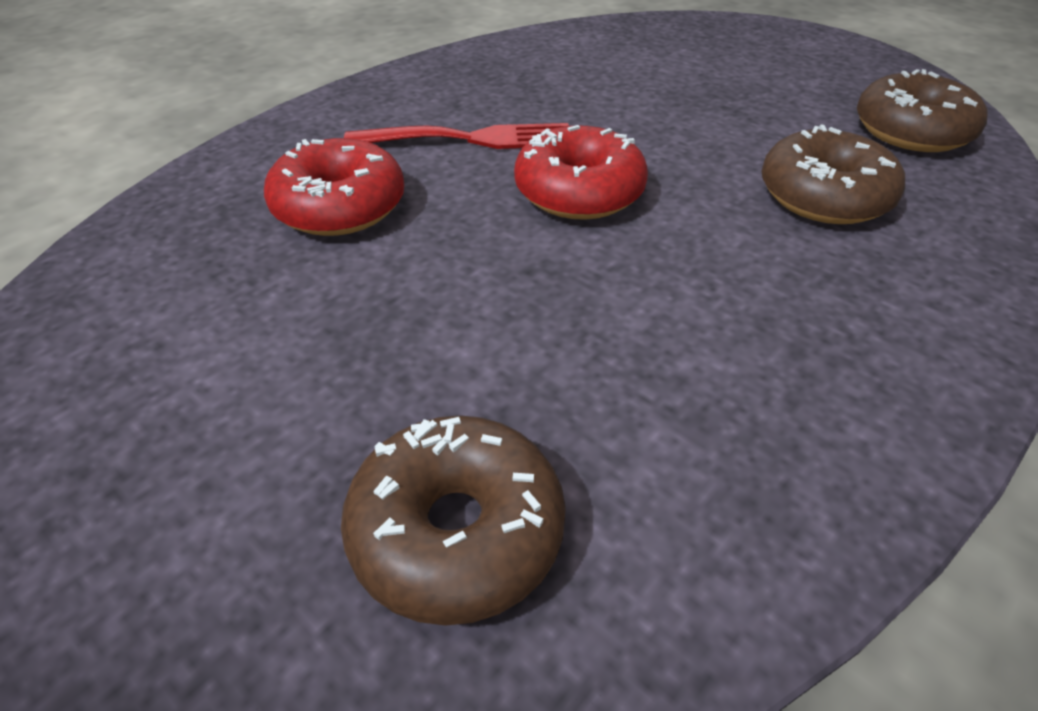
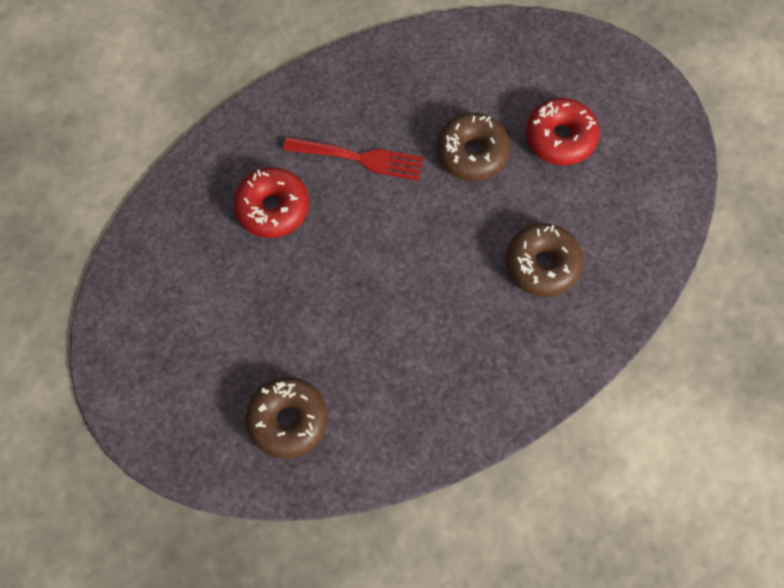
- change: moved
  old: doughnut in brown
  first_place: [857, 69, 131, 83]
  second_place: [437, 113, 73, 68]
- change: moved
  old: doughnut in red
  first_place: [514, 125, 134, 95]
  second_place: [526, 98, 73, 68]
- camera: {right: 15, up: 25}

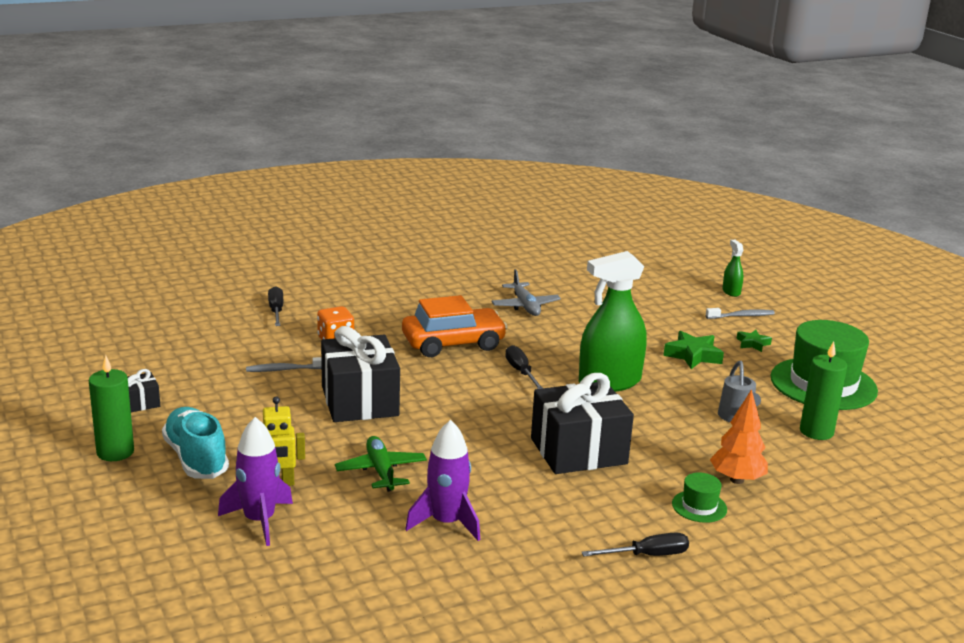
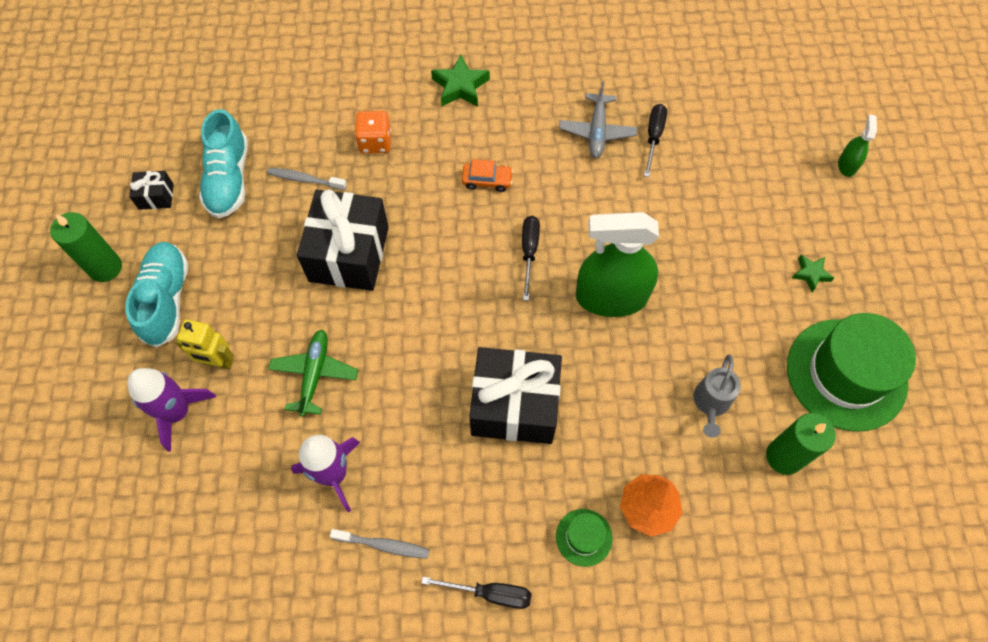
- change: moved
  old: screwdriver in black
  first_place: [268, 286, 15, 40]
  second_place: [644, 104, 23, 73]
- change: resized
  old: car in orange-coloured
  first_place: [402, 295, 106, 62]
  second_place: [462, 159, 51, 33]
  factor: 0.47
- change: moved
  old: tooth brush in grey
  first_place: [706, 308, 69, 11]
  second_place: [330, 529, 100, 30]
- change: moved
  old: star shape in green
  first_place: [663, 331, 61, 38]
  second_place: [431, 55, 59, 52]
- change: added
  new: sneaker in turquoise
  second_place: [199, 109, 49, 109]
- camera: {right: 25, up: 40}

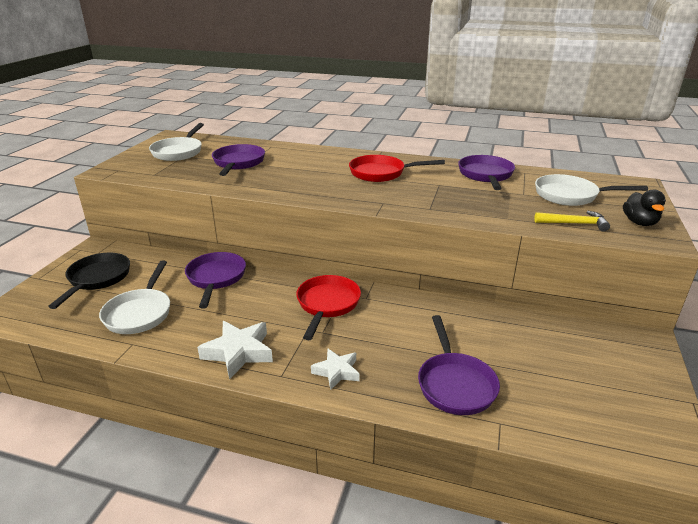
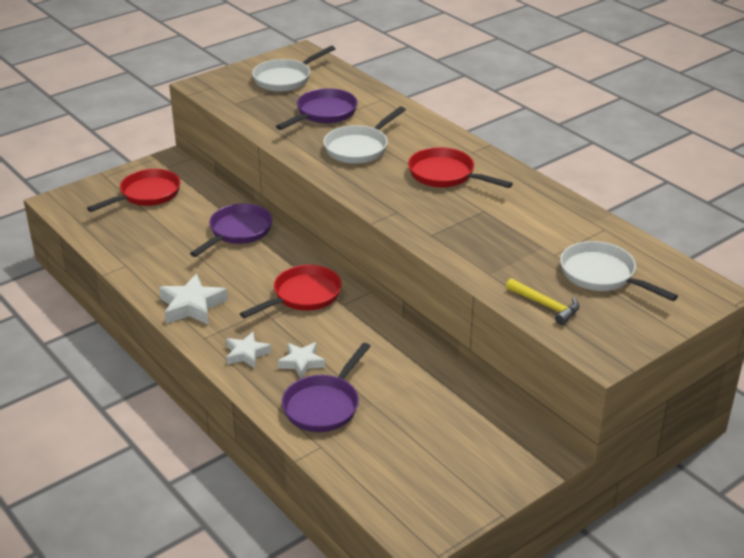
- change: removed
  old: frying pan in violet
  first_place: [458, 155, 57, 35]
- change: removed
  old: rubber duck in black
  first_place: [623, 189, 43, 37]
- change: recoloured
  old: frying pan in black
  new: frying pan in red
  first_place: [48, 253, 82, 56]
  second_place: [87, 169, 94, 43]
- change: moved
  old: frying pan in white
  first_place: [99, 260, 71, 74]
  second_place: [323, 107, 83, 57]
- change: added
  new: star shape in white
  second_place: [278, 342, 47, 37]
- camera: {right: 35, up: 5}

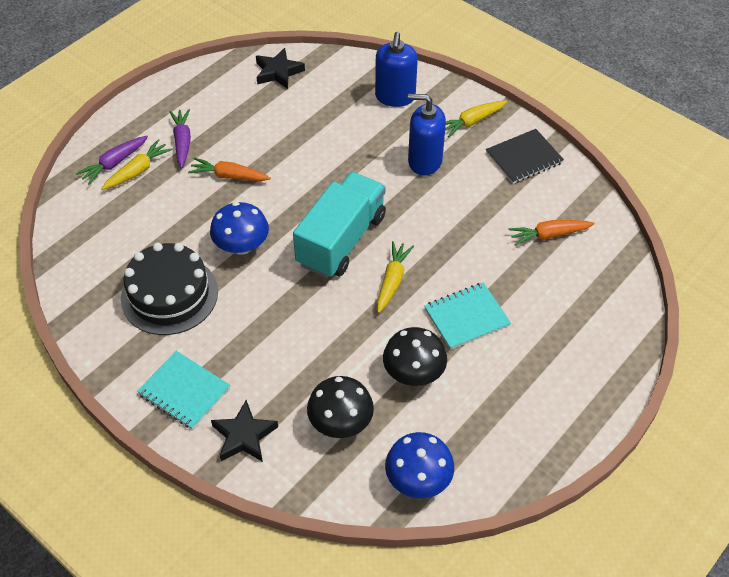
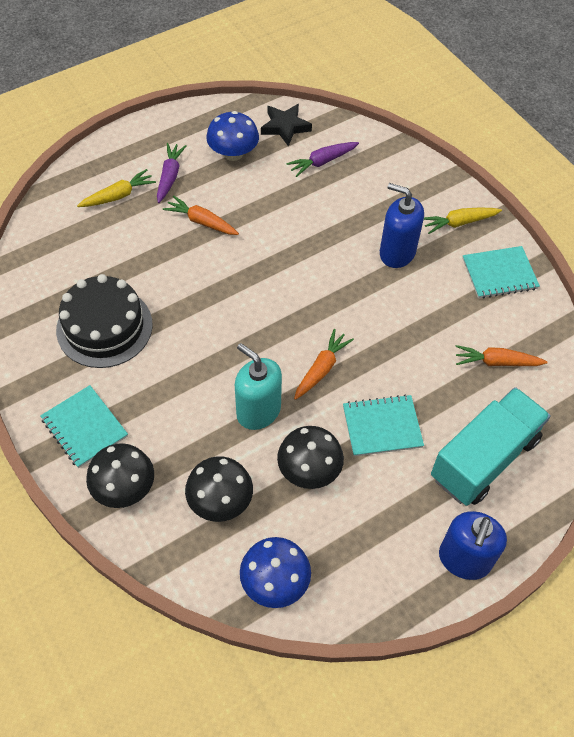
- change: moved
  old: soap dispenser in blue
  first_place: [375, 32, 43, 75]
  second_place: [439, 511, 68, 69]
- change: recoloured
  old: notebook in black
  new: notebook in turquoise
  first_place: [486, 129, 78, 55]
  second_place: [462, 246, 78, 53]
- change: moved
  old: carrot in violet
  first_place: [76, 136, 72, 49]
  second_place: [286, 142, 73, 35]
- change: moved
  old: lorry in turquoise
  first_place: [293, 172, 93, 106]
  second_place: [431, 387, 120, 119]
- change: moved
  old: toadstool in blue
  first_place: [210, 202, 59, 53]
  second_place: [206, 111, 53, 50]
- change: recoloured
  old: carrot in bright yellow
  new: carrot in orange-coloured
  first_place: [377, 241, 37, 72]
  second_place: [294, 329, 60, 71]
- change: replaced
  old: star shape in black
  new: toadstool in black
  first_place: [211, 400, 67, 62]
  second_place: [86, 443, 68, 65]
- change: added
  new: soap dispenser in turquoise
  second_place: [235, 343, 47, 87]
- camera: {right: 15, up: 5}

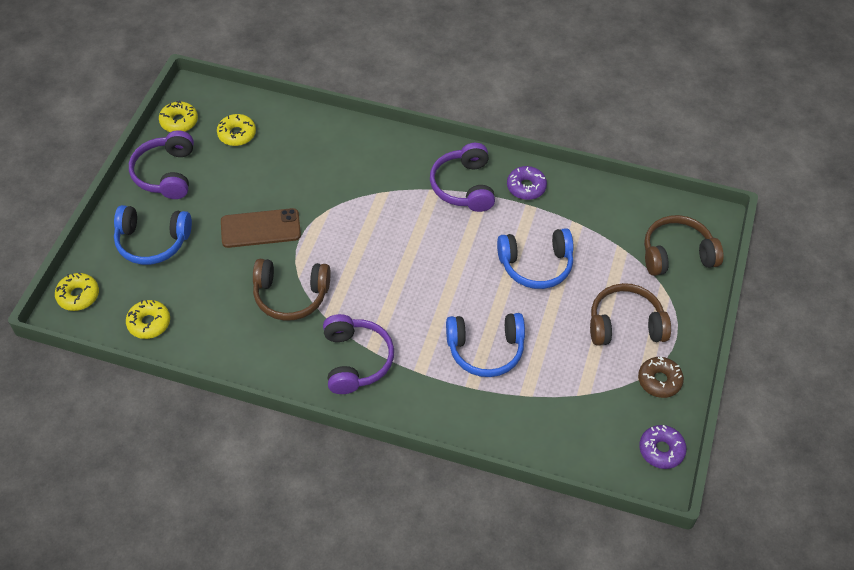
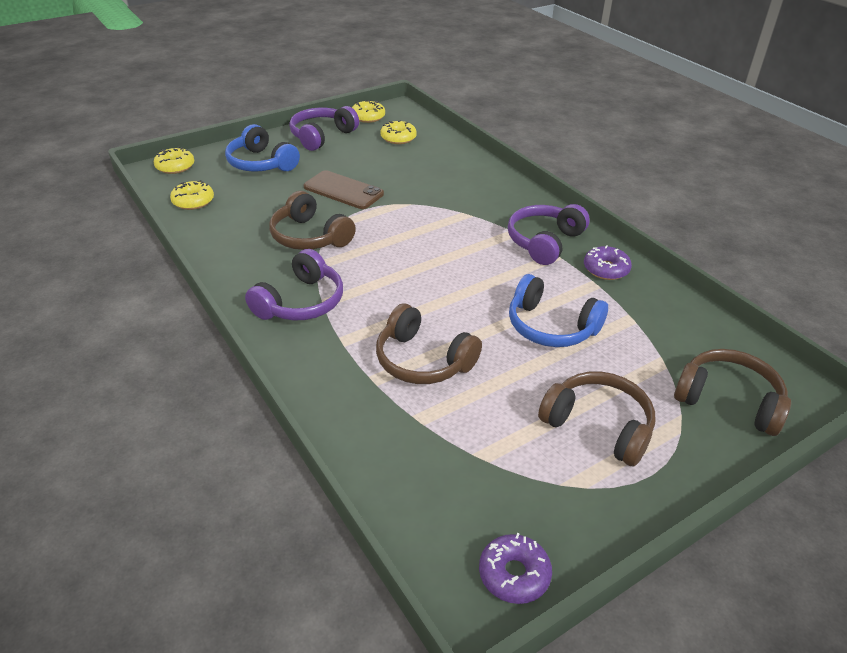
- change: recoloured
  old: headset in blue
  new: headset in brown
  first_place: [446, 313, 79, 64]
  second_place: [376, 303, 106, 81]
- change: removed
  old: doughnut in brown
  first_place: [638, 357, 46, 41]
- camera: {right: 40, up: -15}

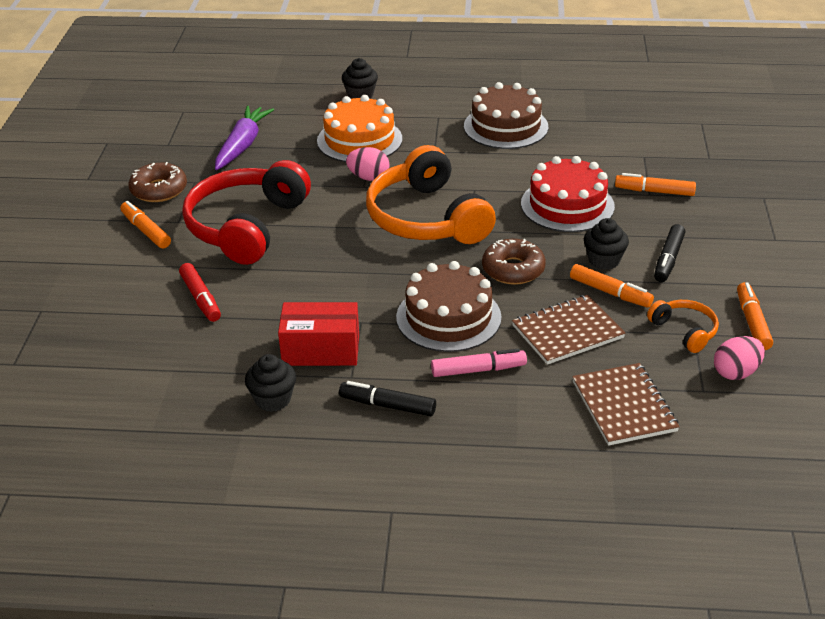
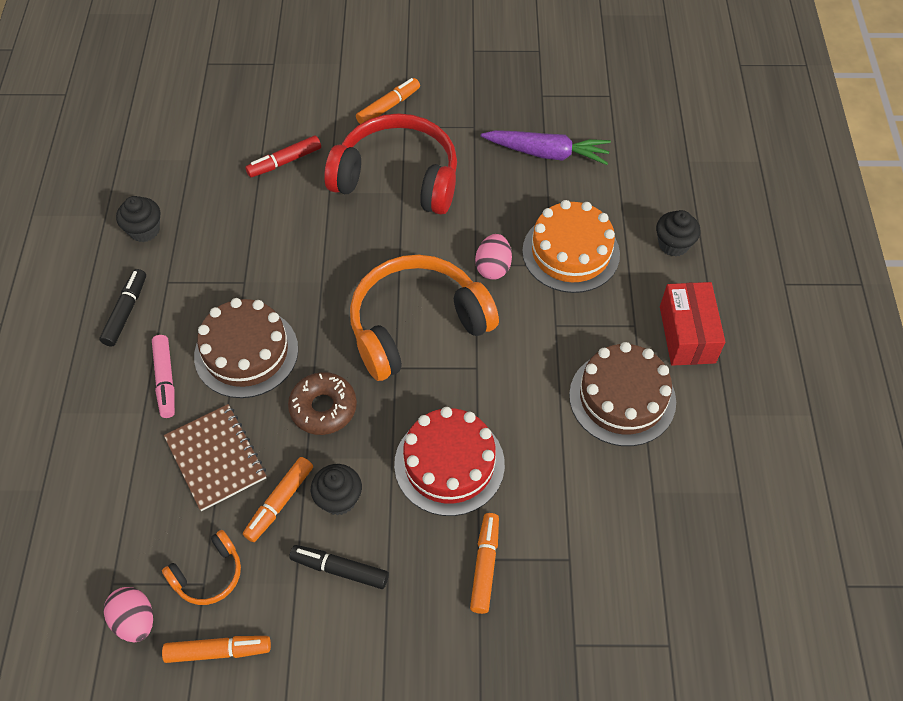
- change: removed
  old: doughnut in brown
  first_place: [129, 162, 58, 40]
- change: moved
  old: package in red
  first_place: [278, 302, 81, 64]
  second_place: [660, 282, 65, 84]
- change: removed
  old: notebook in brown
  first_place: [572, 363, 108, 83]
- camera: {right: 85, up: 20}

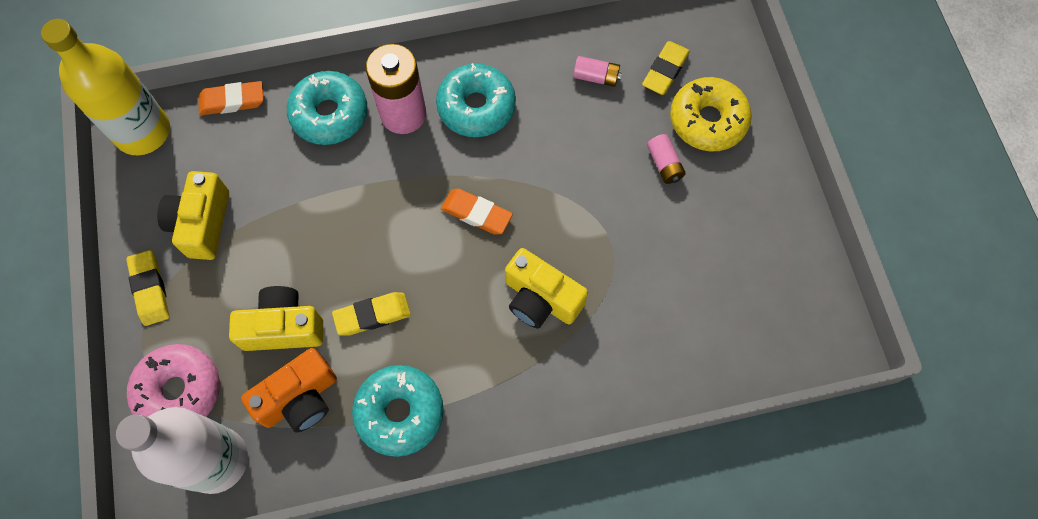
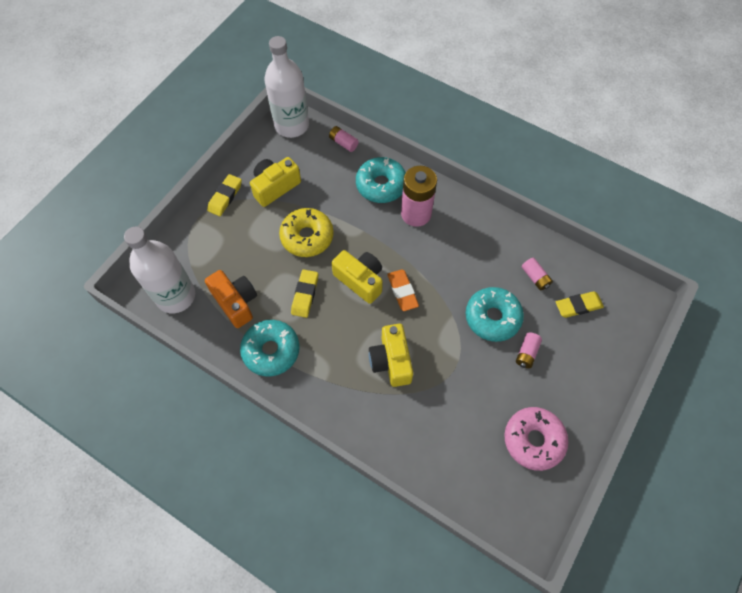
- change: recoloured
  old: drink bottle in bright yellow
  new: drink bottle in white
  first_place: [41, 19, 129, 136]
  second_place: [264, 36, 45, 102]
- change: moved
  old: doughnut in turquoise
  first_place: [436, 63, 80, 74]
  second_place: [466, 287, 58, 55]
- change: moved
  old: doughnut in bright yellow
  first_place: [670, 77, 82, 74]
  second_place: [279, 208, 55, 49]
- change: replaced
  old: gum eraser in orange-coloured
  new: AA battery in pink
  first_place: [198, 81, 66, 34]
  second_place: [329, 126, 30, 26]
- change: moved
  old: compact camera in bright yellow
  first_place: [229, 286, 94, 65]
  second_place: [331, 250, 52, 54]
- change: turned
  old: gum eraser in bright yellow
  first_place: [332, 292, 79, 44]
  second_place: [291, 270, 27, 48]
  degrees: 75
- change: moved
  old: doughnut in pink
  first_place: [127, 344, 93, 73]
  second_place: [504, 407, 65, 64]
- change: turned
  old: compact camera in orange-coloured
  first_place: [241, 348, 96, 85]
  second_place: [205, 270, 52, 58]
  degrees: -135
- camera: {right: 45, up: -5}

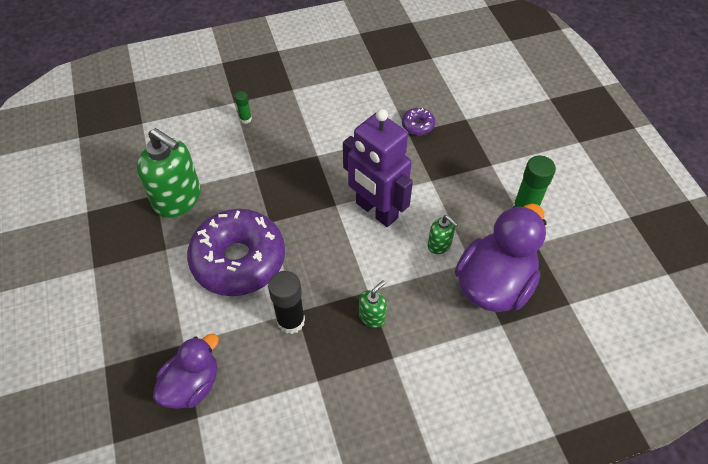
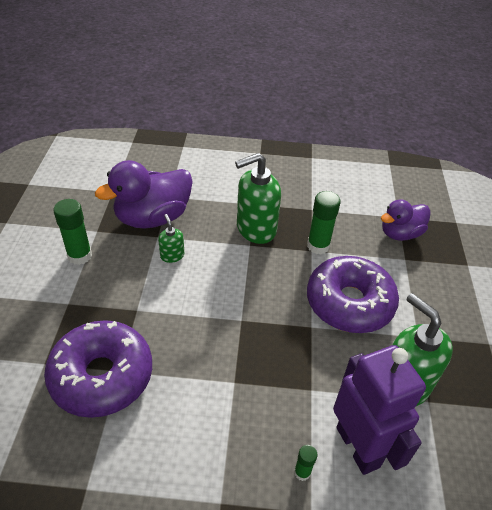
- change: resized
  old: doughnut in violet
  first_place: [402, 108, 33, 27]
  second_place: [44, 320, 108, 98]
  factor: 2.48
- change: moved
  old: robot in violet
  first_place: [343, 109, 70, 118]
  second_place: [333, 345, 93, 130]
- change: recoloured
  old: stick of glue in black
  new: stick of glue in green
  first_place: [268, 271, 37, 63]
  second_place: [307, 191, 34, 64]
- change: resized
  old: soap dispenser in green
  first_place: [359, 280, 28, 48]
  second_place: [235, 153, 46, 91]
  factor: 2.07
- camera: {right: -160, up: -10}

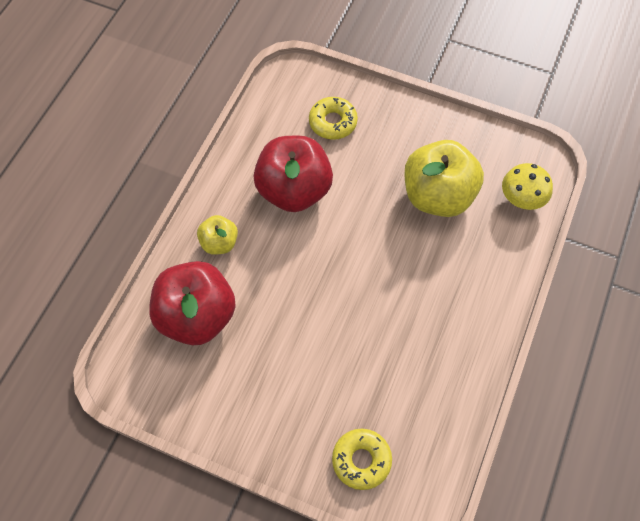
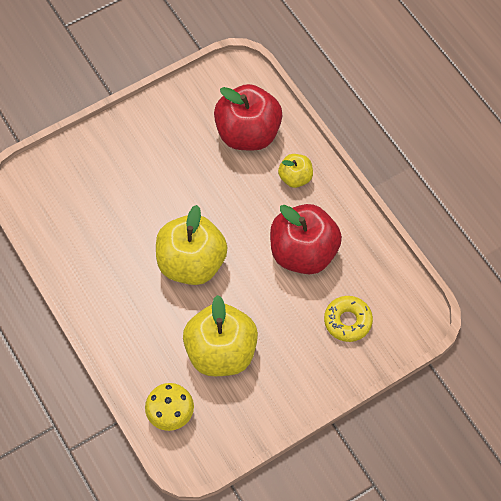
- change: removed
  old: doughnut in bright yellow
  first_place: [332, 429, 60, 61]
- change: added
  new: apple fruit in bright yellow
  second_place: [156, 205, 72, 80]
- camera: {right: 125, up: 0}

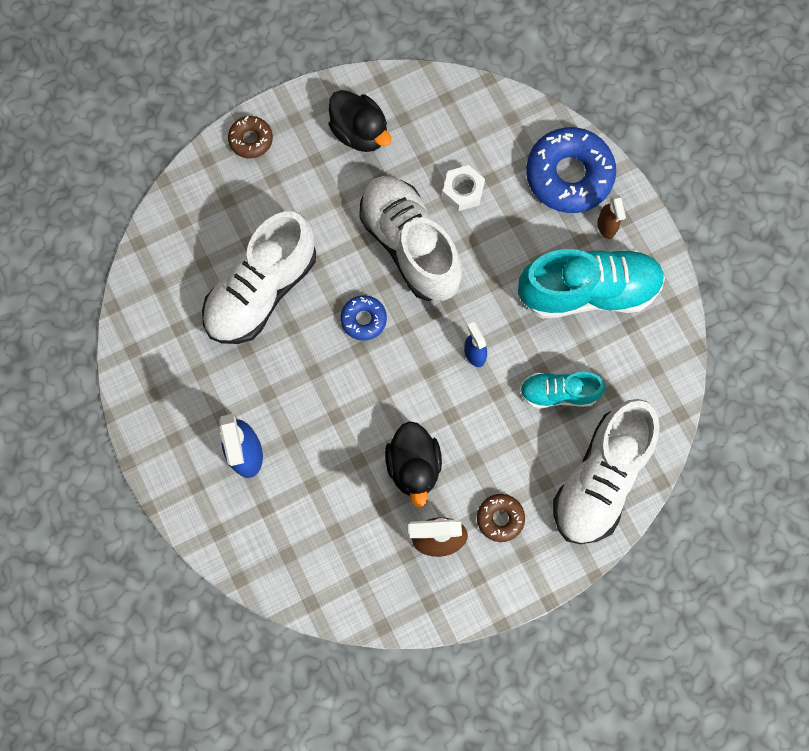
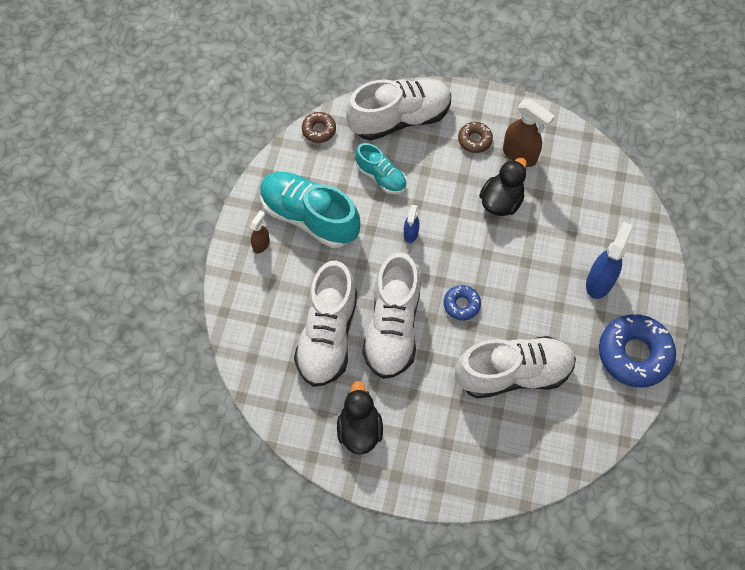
- change: moved
  old: doughnut in brown
  first_place: [228, 116, 45, 43]
  second_place: [302, 112, 34, 31]
- change: moved
  old: doughnut in blue
  first_place: [526, 127, 90, 86]
  second_place: [599, 314, 77, 73]
- change: replaced
  old: hex nut in white
  new: sneaker in white
  first_place: [442, 165, 43, 46]
  second_place: [294, 261, 63, 126]
- camera: {right: -140, up: -10}

